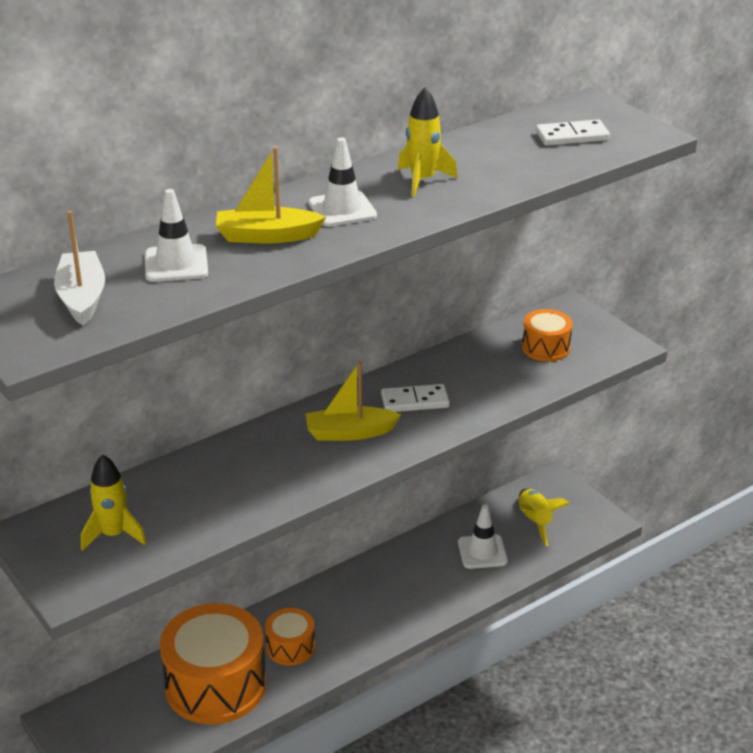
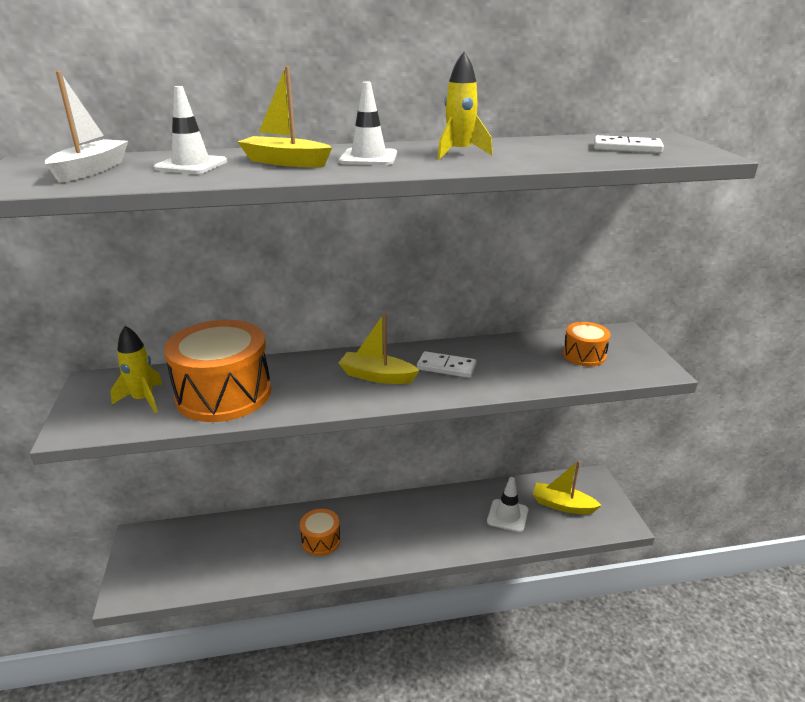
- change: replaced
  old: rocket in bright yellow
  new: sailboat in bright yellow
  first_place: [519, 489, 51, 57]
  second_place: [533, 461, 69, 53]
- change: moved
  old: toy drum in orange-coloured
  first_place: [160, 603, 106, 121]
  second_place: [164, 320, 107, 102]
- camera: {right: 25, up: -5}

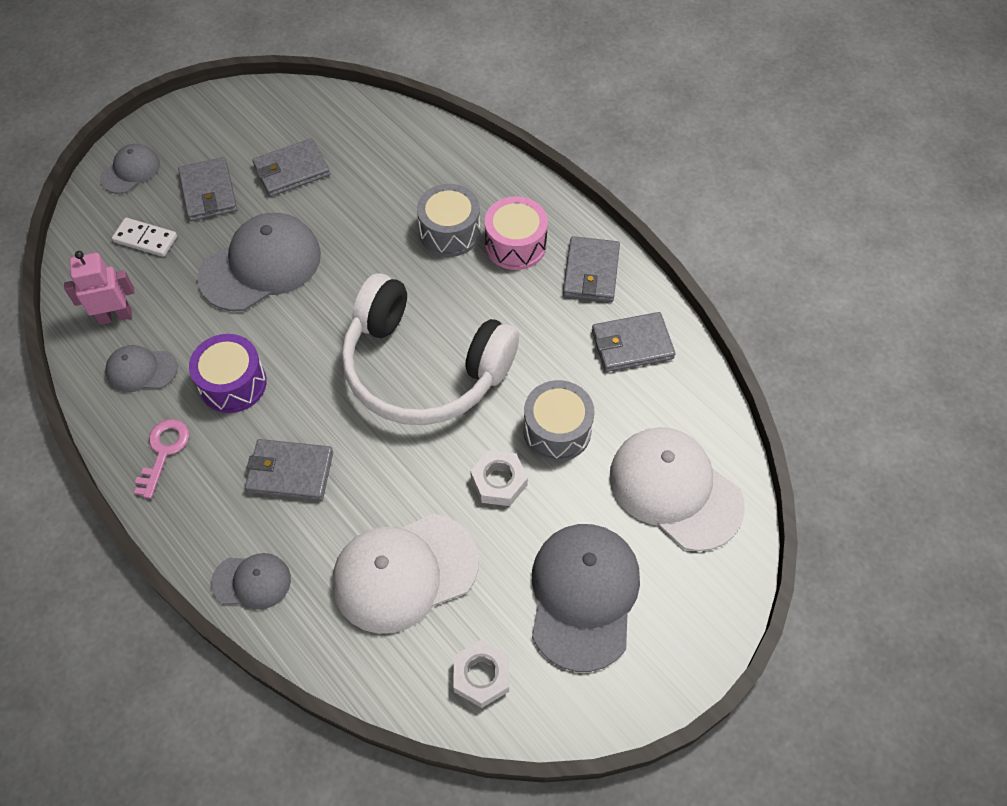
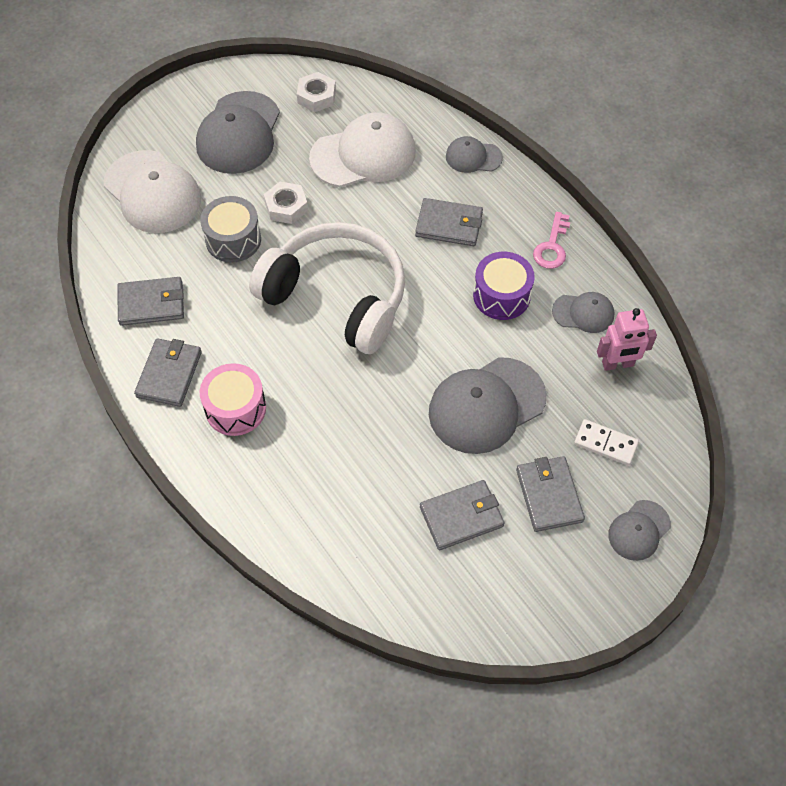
- change: removed
  old: toy drum in grey
  first_place: [417, 184, 63, 73]
- camera: {right: -175, up: 0}

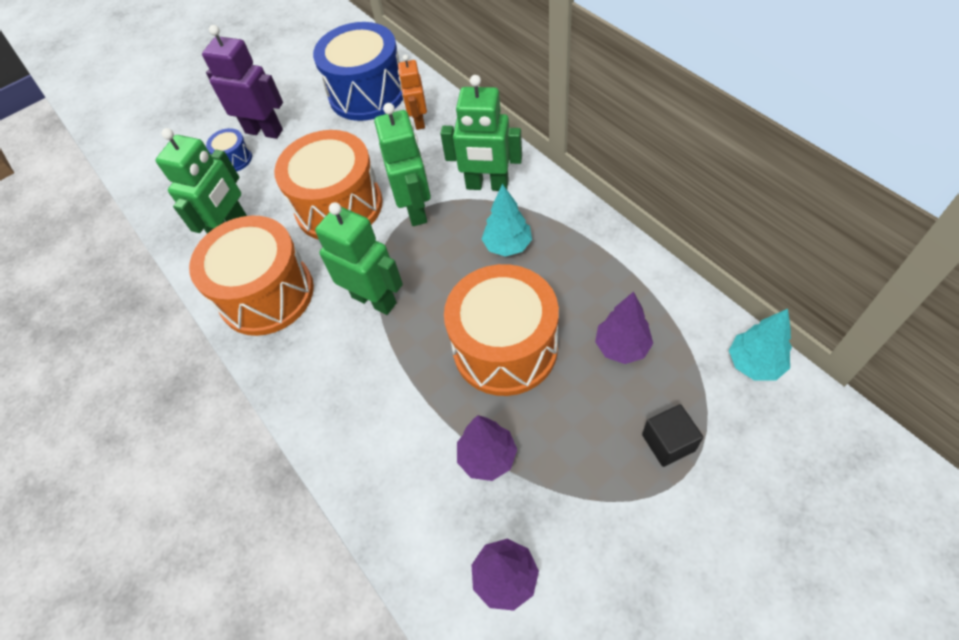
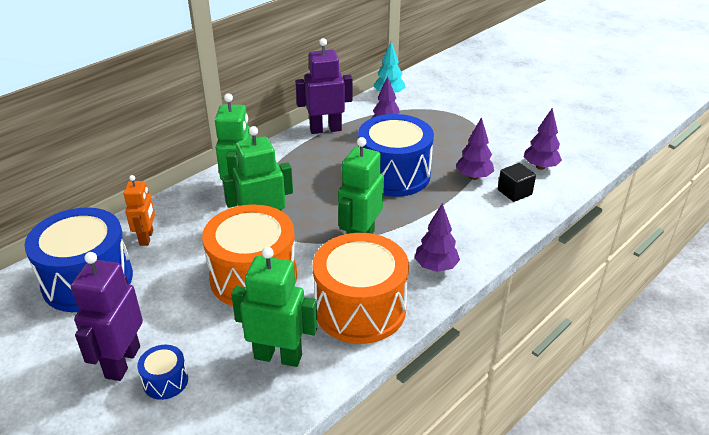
- change: turned
  old: robot in orange-coloured
  first_place: [398, 55, 29, 75]
  second_place: [124, 175, 31, 71]
  degrees: -75
- change: removed
  old: tree in turquoise
  first_place: [482, 184, 50, 73]
- change: recoloured
  old: toy drum in orange-coloured
  new: toy drum in blue
  first_place: [444, 264, 115, 132]
  second_place: [358, 114, 76, 83]
- change: moved
  old: cube in black
  first_place: [642, 404, 61, 63]
  second_place: [498, 163, 38, 39]
- change: added
  new: robot in violet
  second_place: [295, 38, 57, 96]
- change: added
  new: tree in violet
  second_place: [415, 203, 45, 69]
- camera: {right: -105, up: -20}

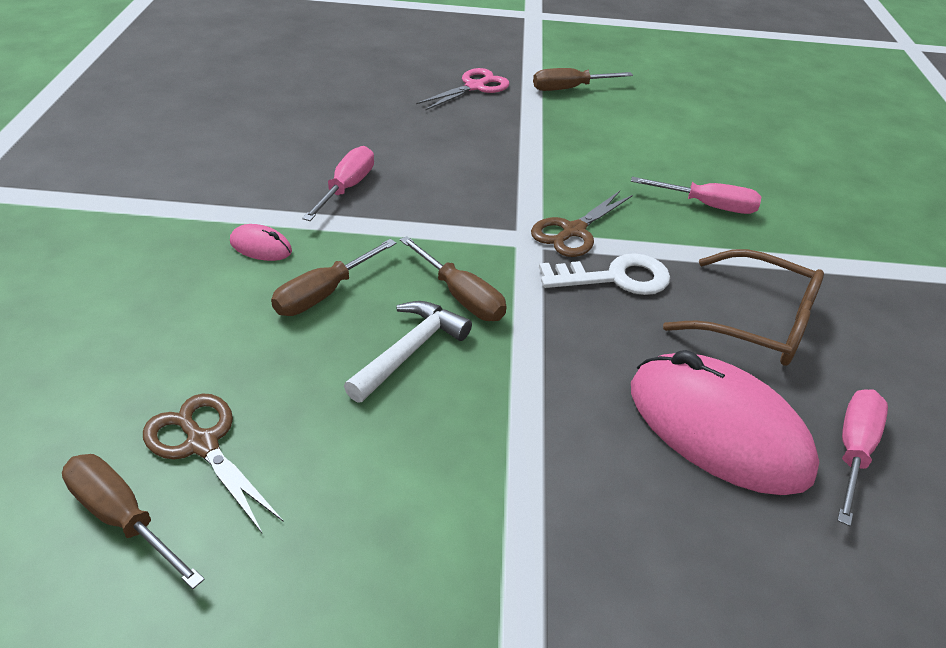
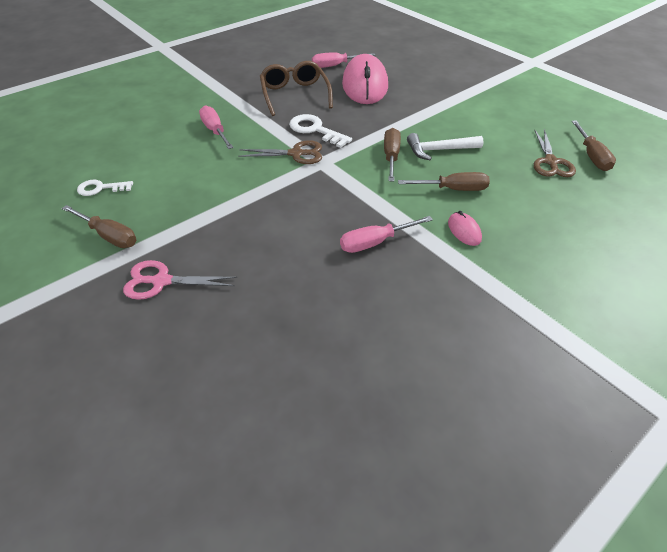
- change: added
  new: latchkey in white
  second_place: [77, 180, 56, 16]
- camera: {right: -130, up: 5}

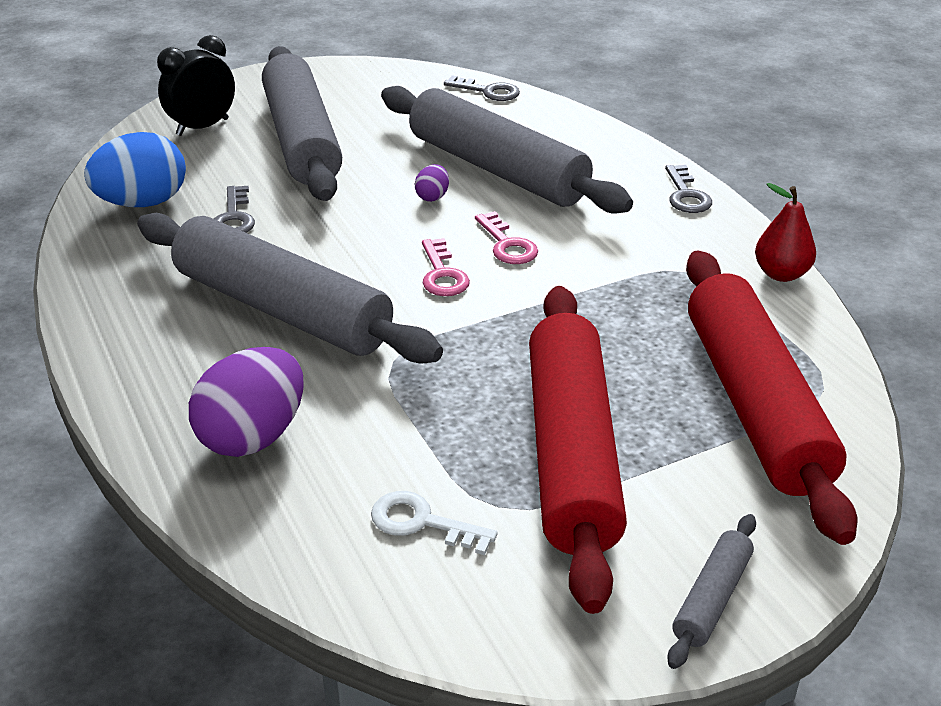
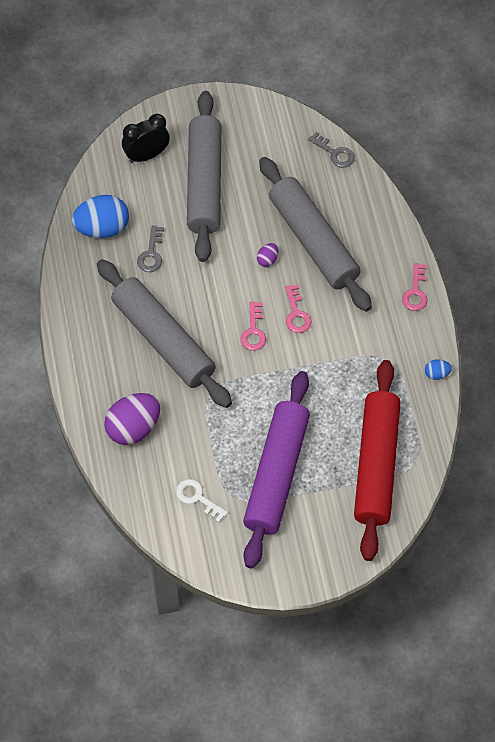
- change: recoloured
  old: latchkey in grey
  new: latchkey in pink
  first_place: [665, 165, 47, 48]
  second_place: [402, 263, 25, 48]
- change: replaced
  old: pear in red
  new: toy egg in blue
  first_place: [755, 183, 61, 99]
  second_place: [425, 359, 27, 21]
- change: recoloured
  old: pastry roller in red
  new: pastry roller in violet
  first_place: [529, 286, 98, 328]
  second_place: [243, 371, 67, 198]
- change: removed
  old: pastry roller in grey
  first_place: [667, 514, 89, 155]
- camera: {right: 15, up: 25}

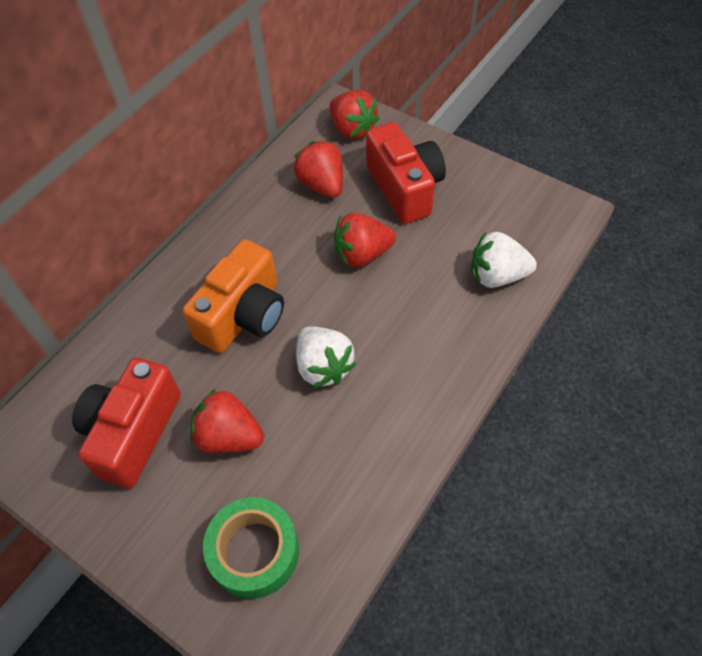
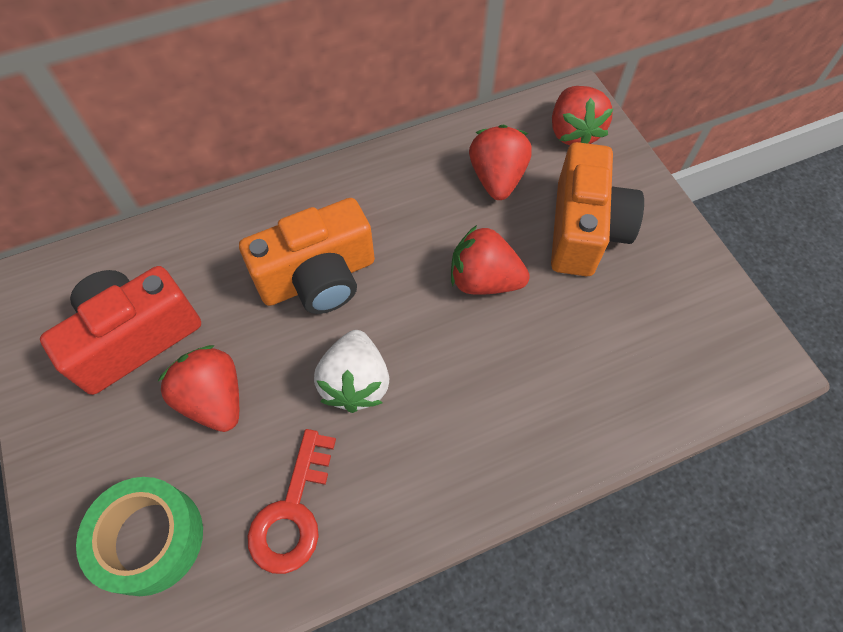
- change: recoloured
  old: compact camera in red
  new: compact camera in orange-coloured
  first_place: [366, 122, 80, 102]
  second_place: [551, 142, 93, 134]
- change: removed
  old: strawberry in white
  first_place: [472, 232, 65, 56]
- change: added
  new: latchkey in red
  second_place: [247, 429, 89, 145]
- camera: {right: 30, up: 5}

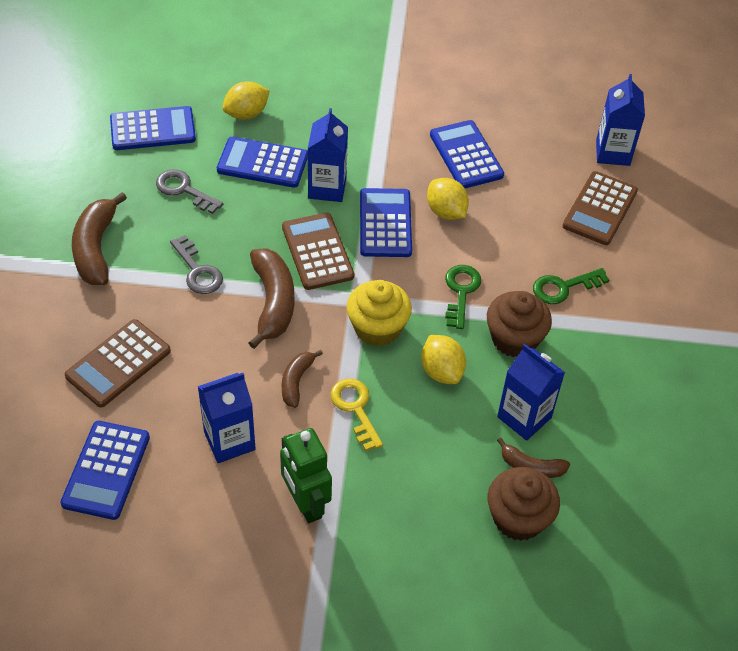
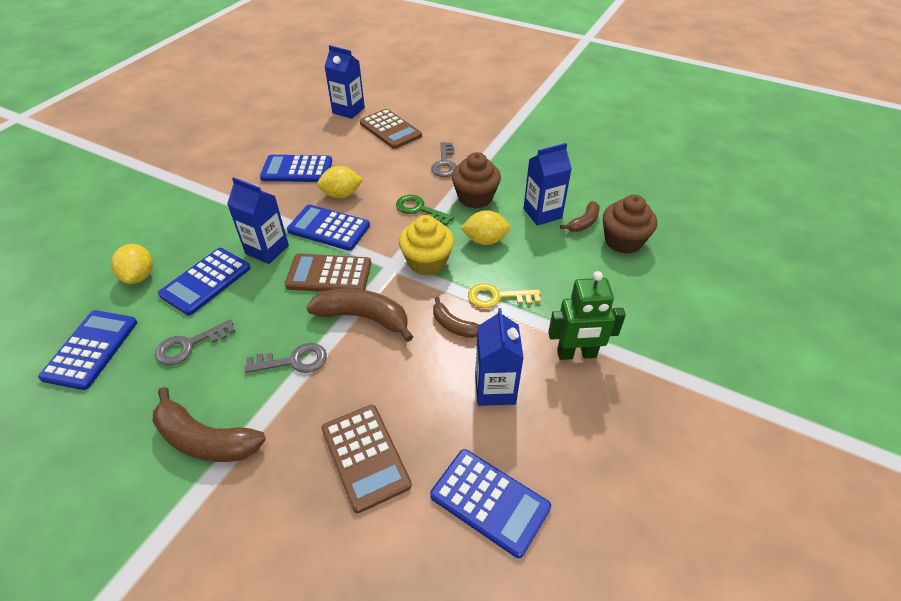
- change: recoloured
  old: latchkey in green
  new: latchkey in grey
  first_place: [533, 268, 76, 36]
  second_place: [431, 142, 26, 35]
- camera: {right: -65, up: -5}

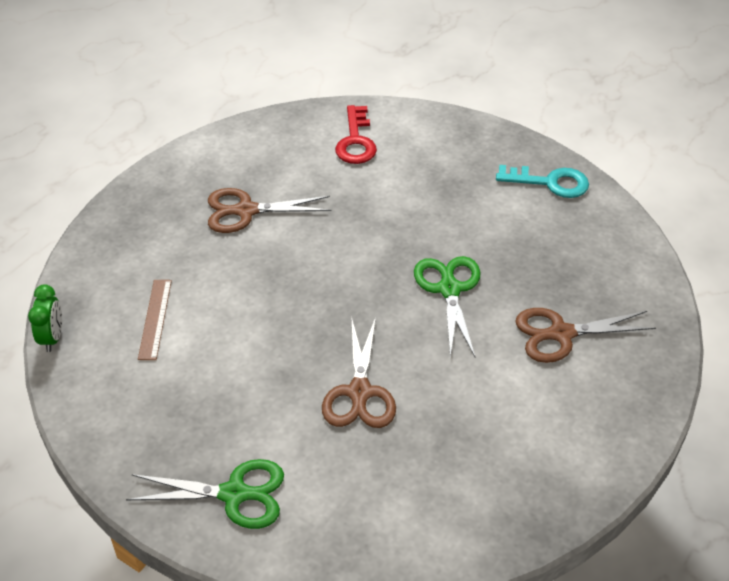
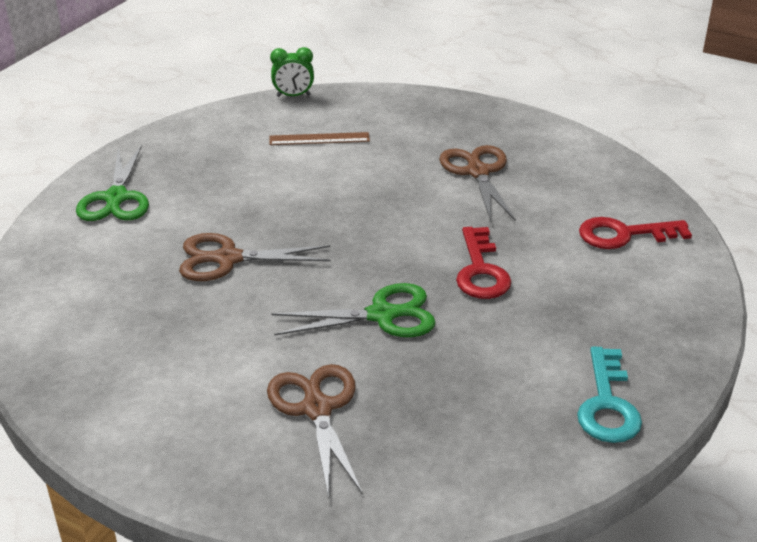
- change: added
  new: latchkey in red
  second_place: [456, 227, 55, 72]
- camera: {right: 85, up: -10}

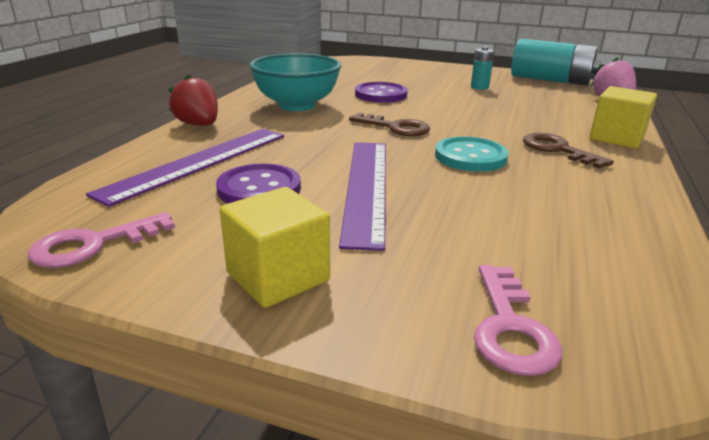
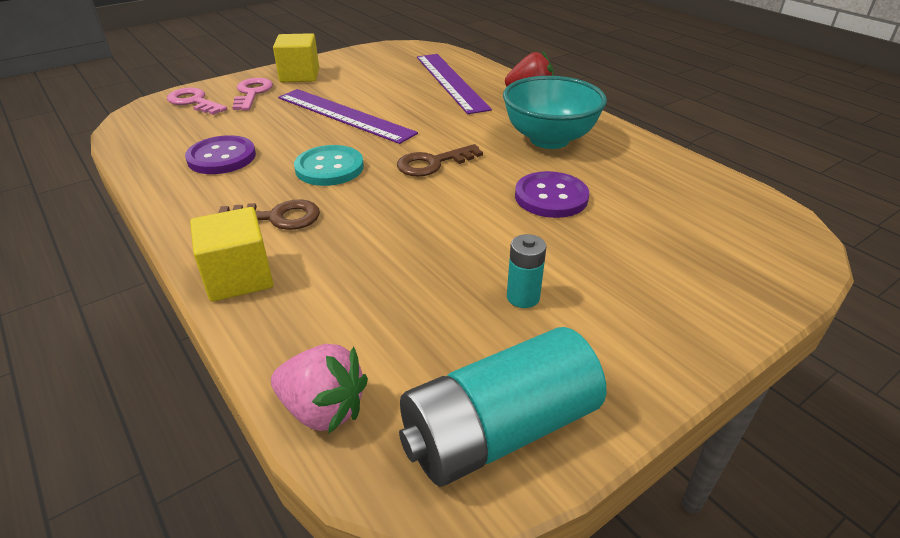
- change: moved
  old: sewing button in violet
  first_place: [216, 163, 85, 40]
  second_place: [185, 135, 71, 39]
- change: moved
  old: latchkey in pink
  first_place: [28, 212, 147, 56]
  second_place: [232, 78, 41, 33]
- camera: {right: 125, up: 10}

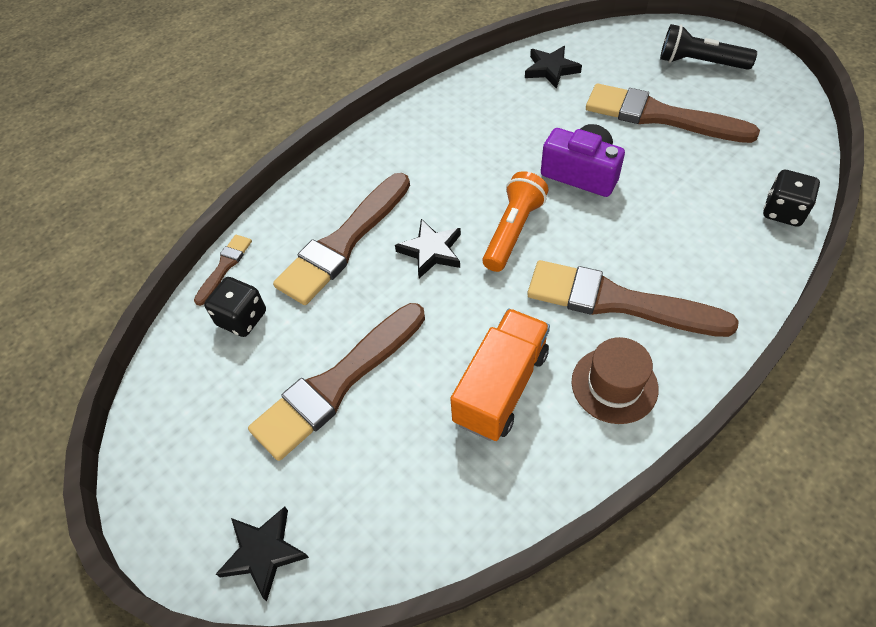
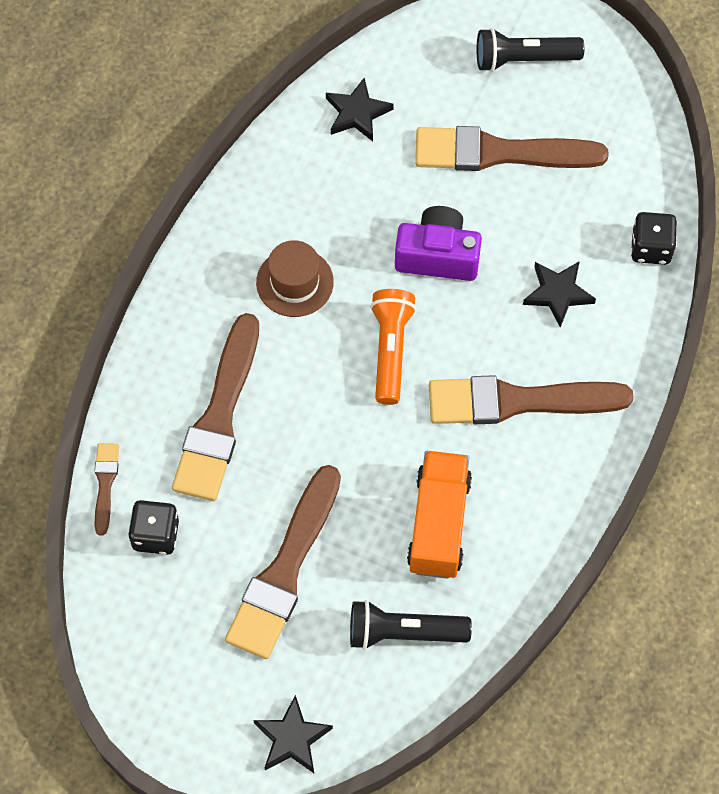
- change: moved
  old: star shape in black
  first_place: [395, 219, 66, 59]
  second_place: [523, 261, 73, 66]
- change: moved
  old: top hat in brown
  first_place: [572, 337, 87, 87]
  second_place: [256, 240, 78, 77]
- change: added
  new: torch in black
  second_place: [350, 600, 122, 50]
- camera: {right: -25, up: 10}

